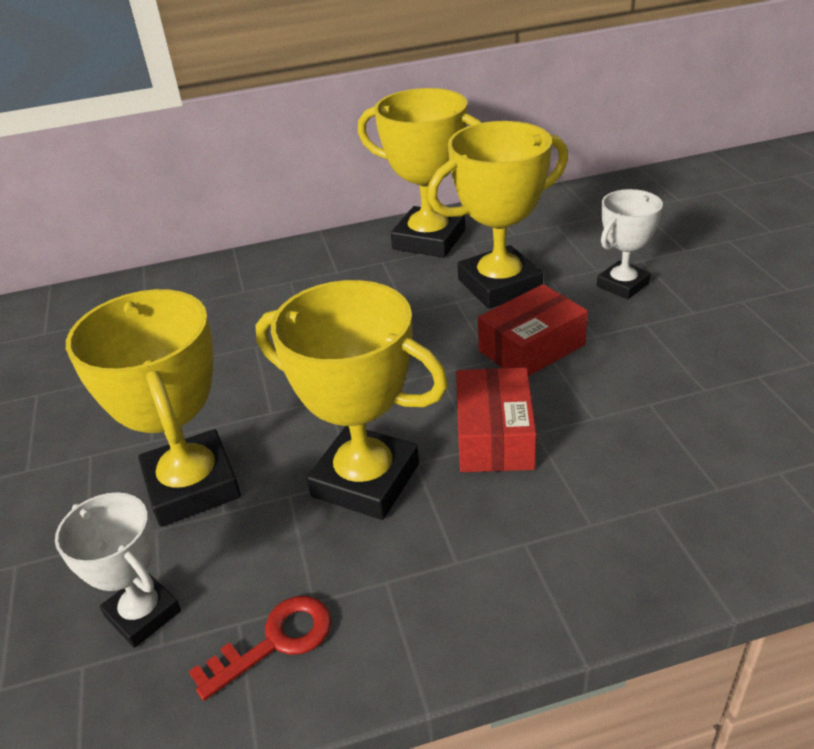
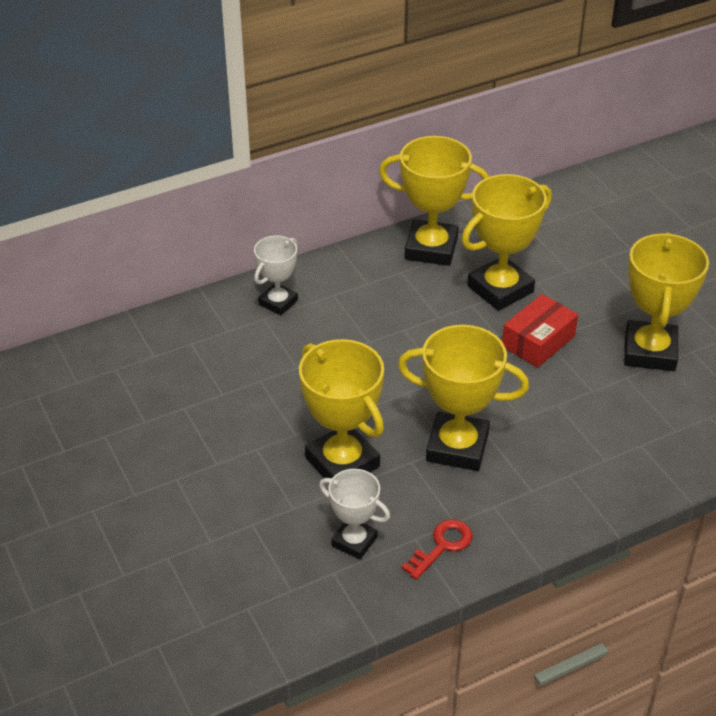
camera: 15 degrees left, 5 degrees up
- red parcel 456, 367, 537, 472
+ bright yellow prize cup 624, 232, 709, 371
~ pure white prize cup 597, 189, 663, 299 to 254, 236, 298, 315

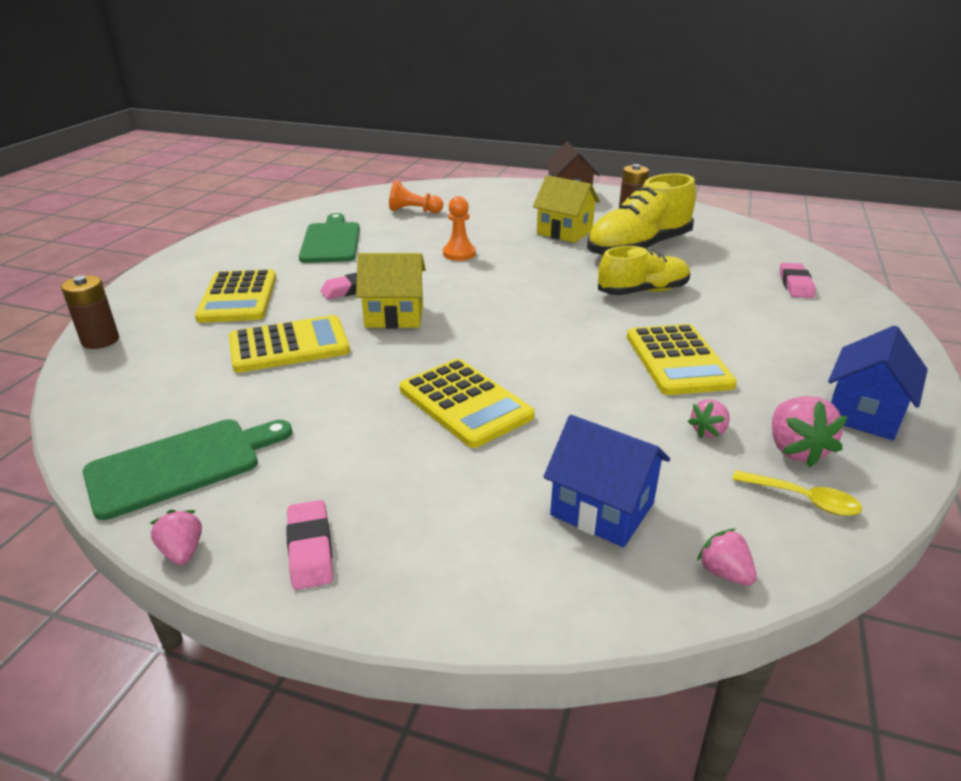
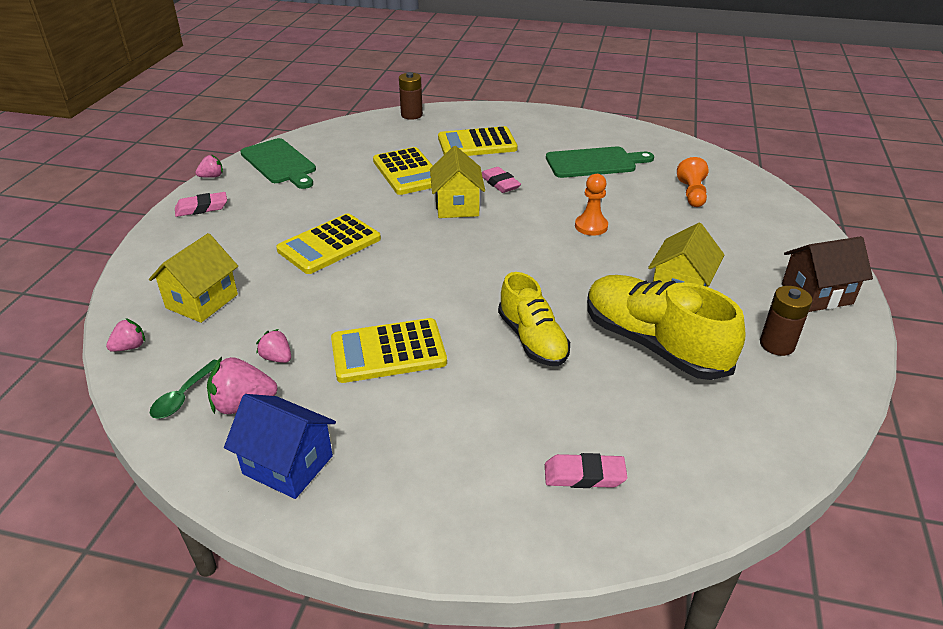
camera: 85 degrees right, 5 degrees up
~ cobalt toy house 543, 415, 670, 547 to bright yellow toy house 149, 233, 238, 323
~ bright yellow teaspoon 732, 470, 862, 516 to leaf-green teaspoon 150, 360, 218, 419

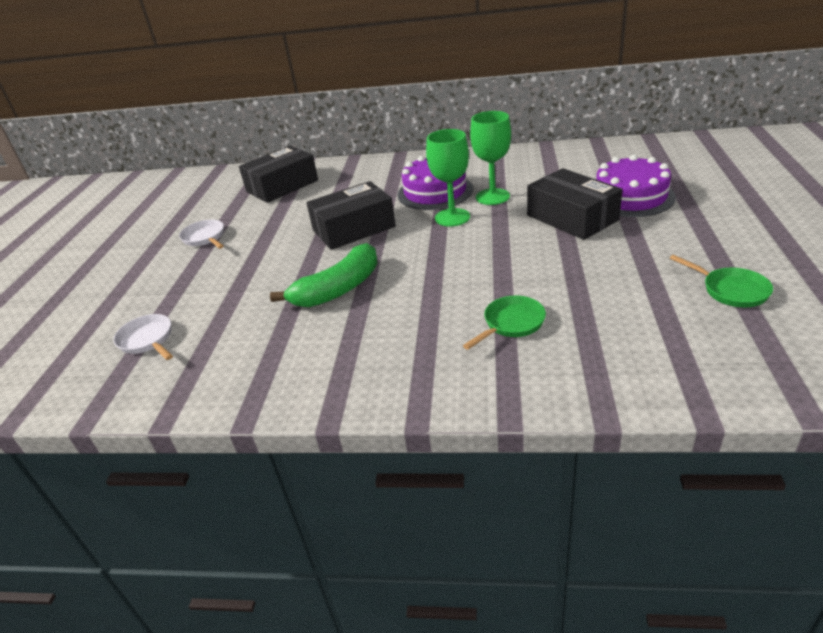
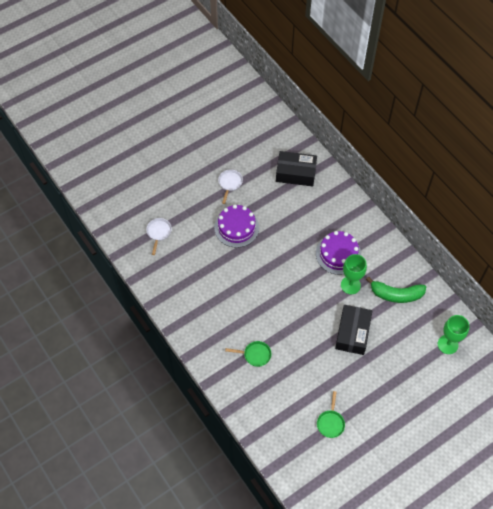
camera: 45 degrees right, 25 degrees up
- jet-black parcel 306, 181, 396, 250
~ leaf-green banana fruit 270, 243, 378, 307 to 366, 277, 426, 303
~ leaf-green goblet 426, 129, 470, 227 to 438, 315, 469, 354
~ purple gateau 596, 155, 676, 217 to 214, 205, 259, 248

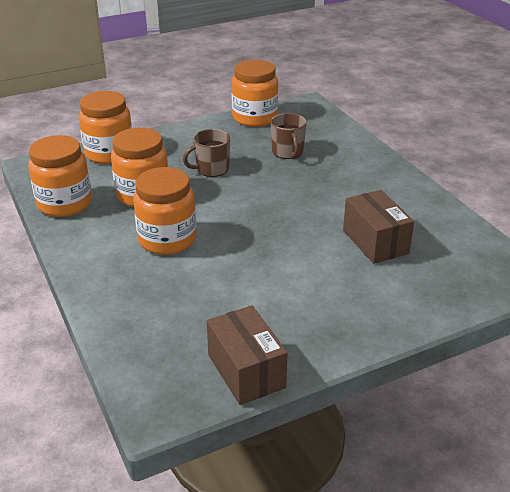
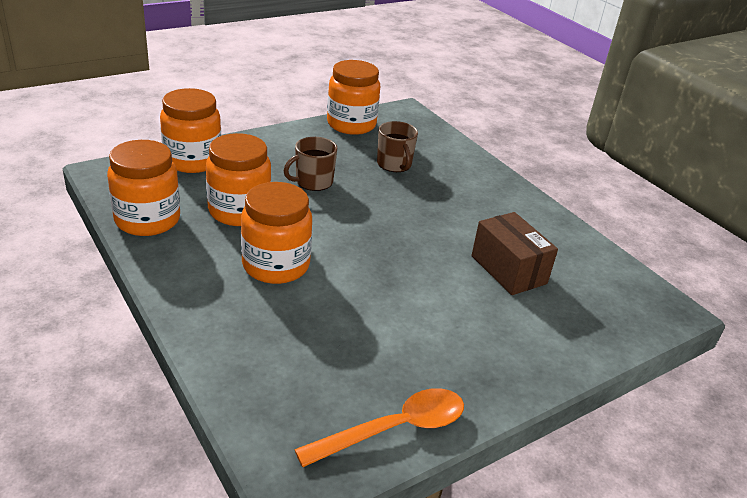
camera: 10 degrees left, 0 degrees up
~ brown parcel 207, 305, 288, 405 to bright orange teaspoon 294, 388, 464, 467

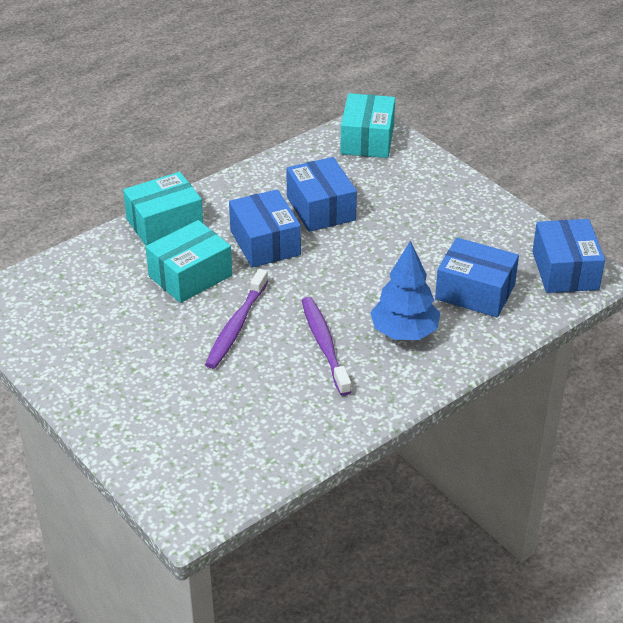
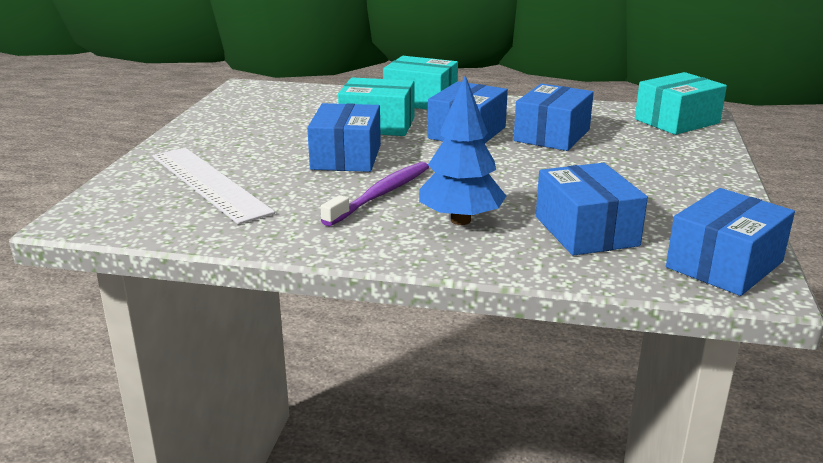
camera: 50 degrees right, 15 degrees down
+ pure white straightedge 153, 148, 275, 225
~ purple dental brush 205, 269, 268, 369 to cobalt parcel 307, 103, 381, 172

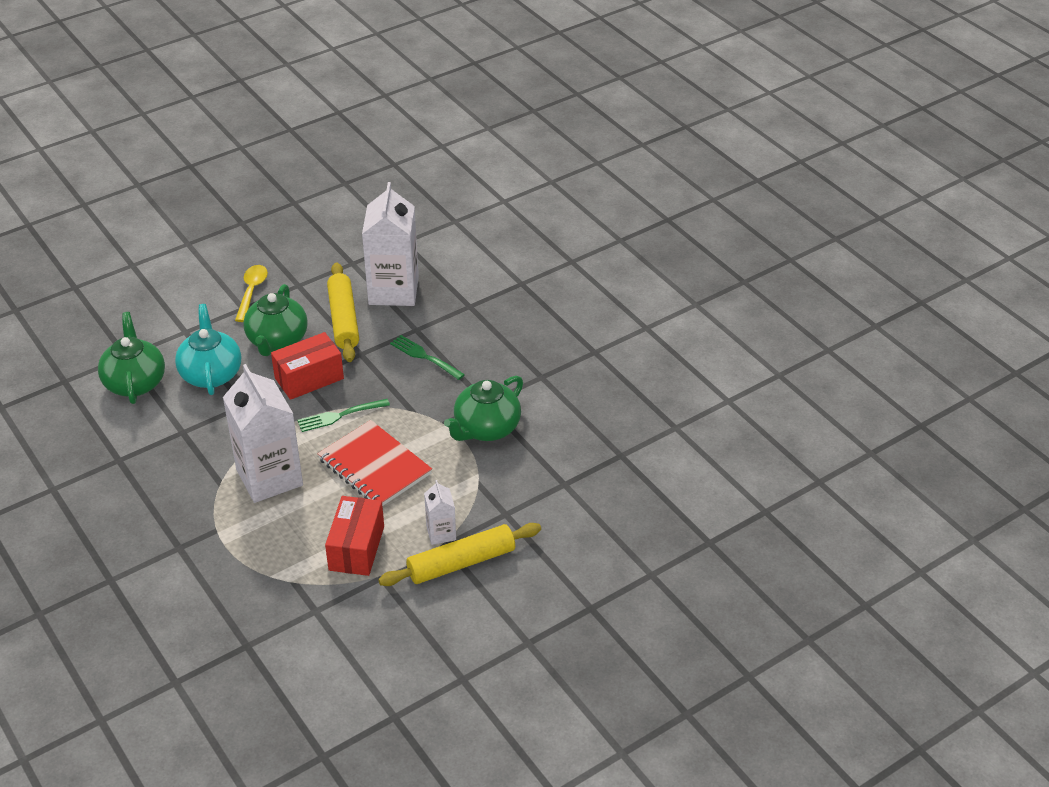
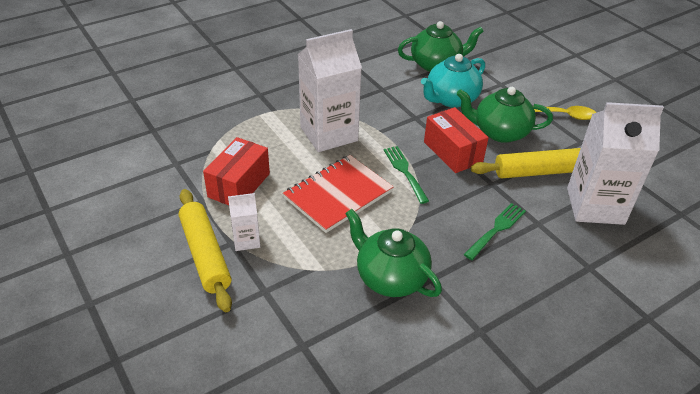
camera: 90 degrees right, 0 degrees up
~ teal china teapot 175, 304, 241, 395 = 421, 54, 485, 108 150 degrees clockwise
~ red parcel 325, 496, 384, 576 = 203, 137, 270, 205 75 degrees counterclockwise

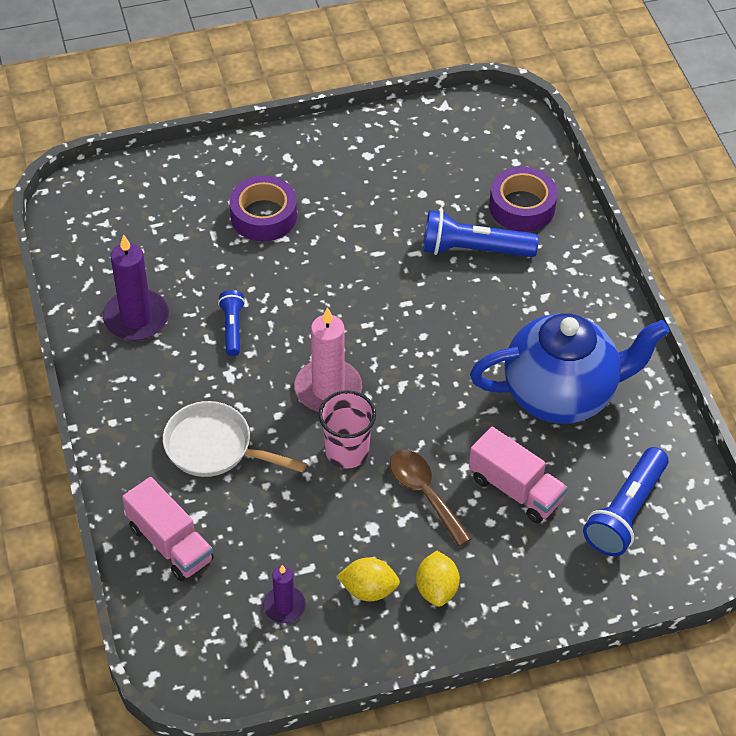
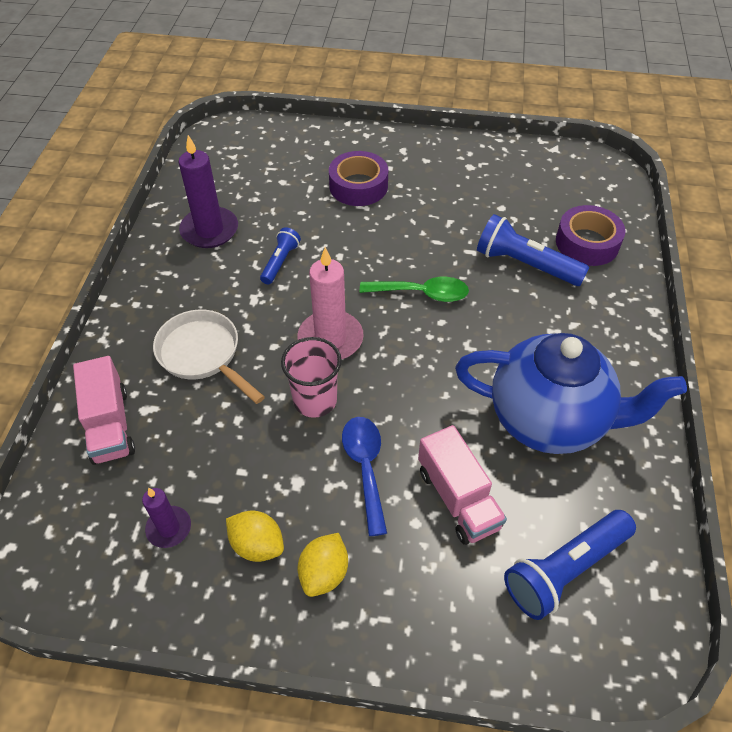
camera: 25 degrees right, 0 degrees up
+ leaf-green teaspoon 360, 277, 469, 302
~ brown teaspoon 390, 450, 472, 547 to cobalt teaspoon 342, 417, 387, 536

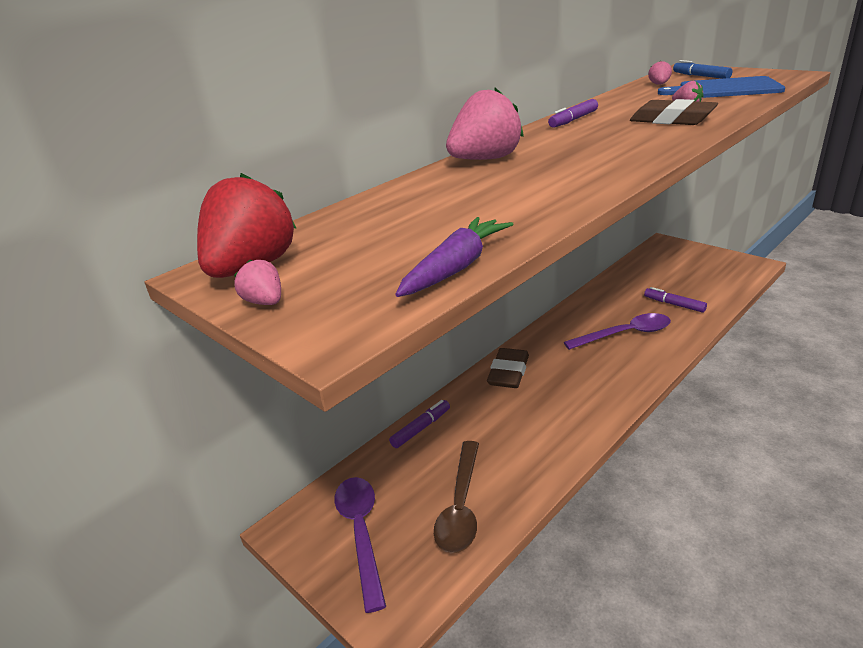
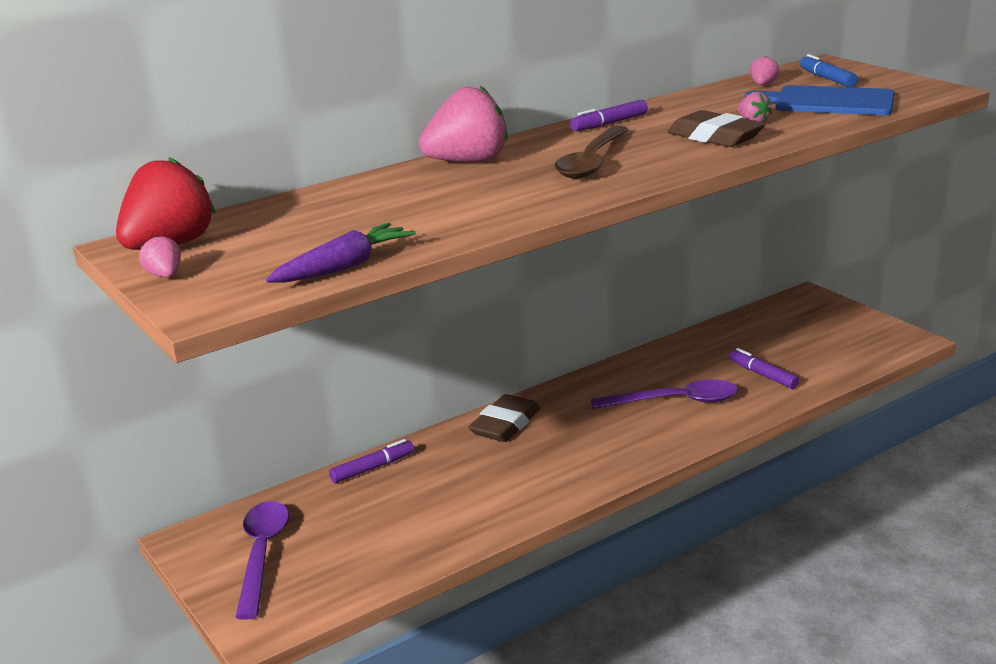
camera: 10 degrees right, 5 degrees down
~ brown teaspoon 434, 441, 479, 553 to 554, 126, 629, 179

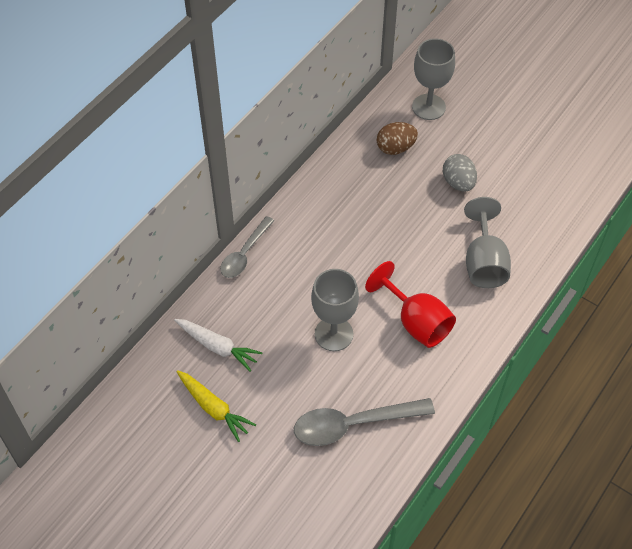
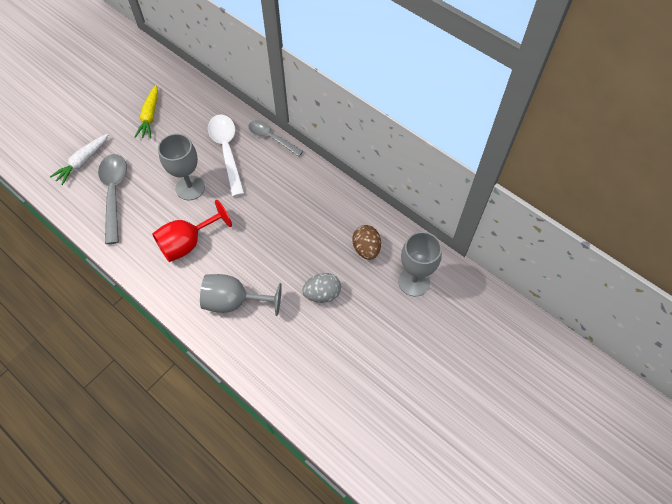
camera: 95 degrees right, 5 degrees up
+ pure white teaspoon 208, 115, 245, 197
~ pure white toy carrot 174, 319, 263, 372 to 50, 133, 109, 185
~ bright yellow toy carrot 177, 370, 256, 442 = 134, 85, 158, 139 45 degrees counterclockwise

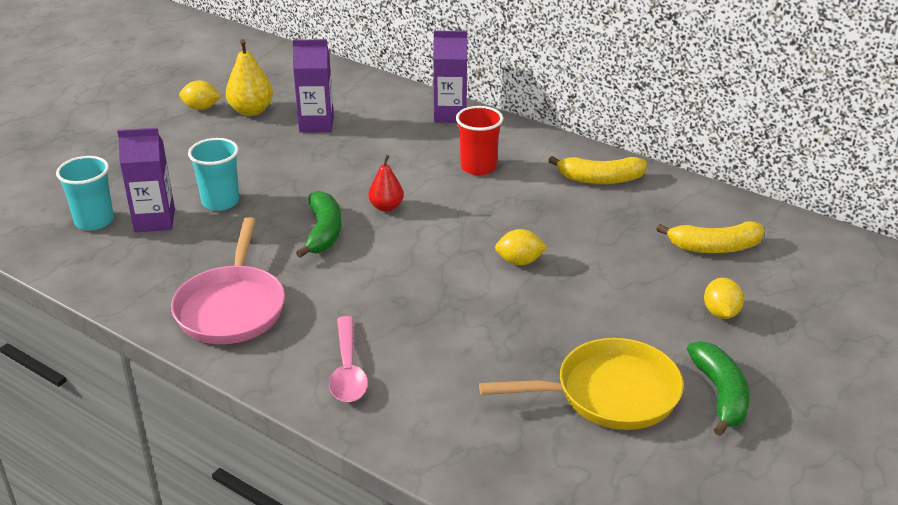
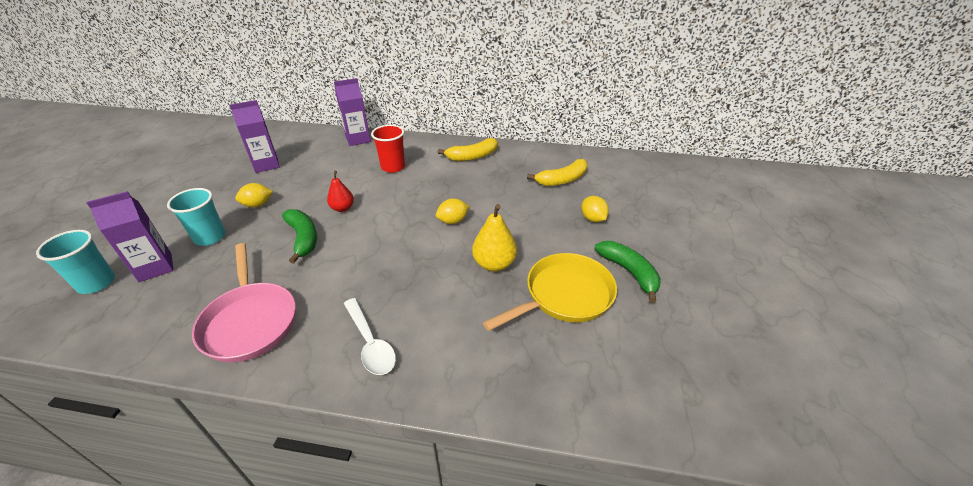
camera: 25 degrees left, 5 degrees up
~ bright yellow toy lemon 179, 80, 221, 110 to 235, 183, 273, 207
~ bright yellow pear 226, 39, 273, 116 to 472, 204, 517, 272
~ pink teaspoon 329, 316, 368, 402 to pure white teaspoon 344, 298, 396, 375

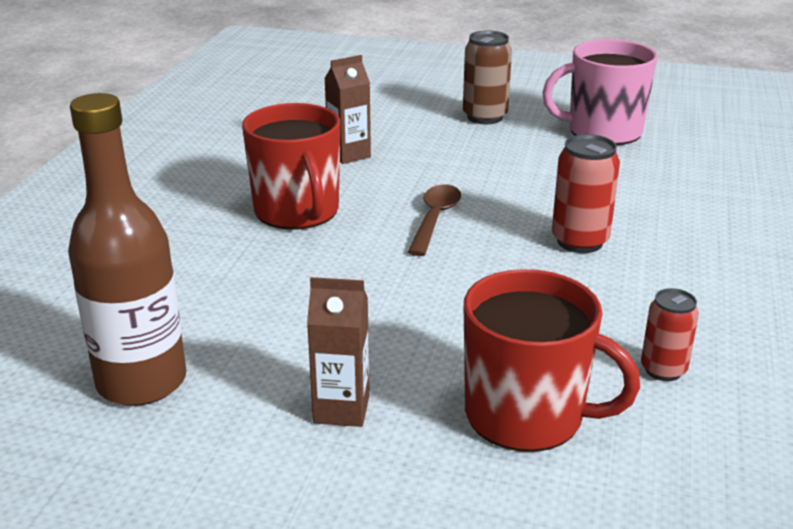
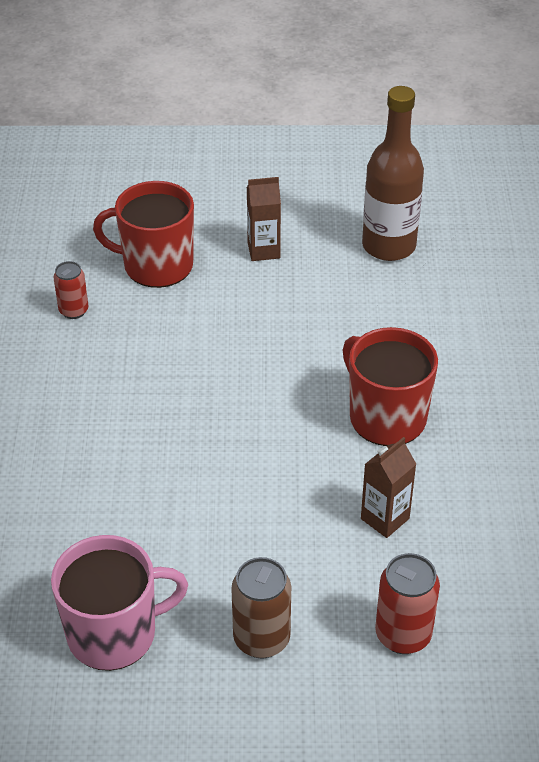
camera: 165 degrees right, 15 degrees up
- brown teaspoon 408, 184, 461, 256
~ red soda can 552, 134, 620, 253 to 375, 553, 440, 654

